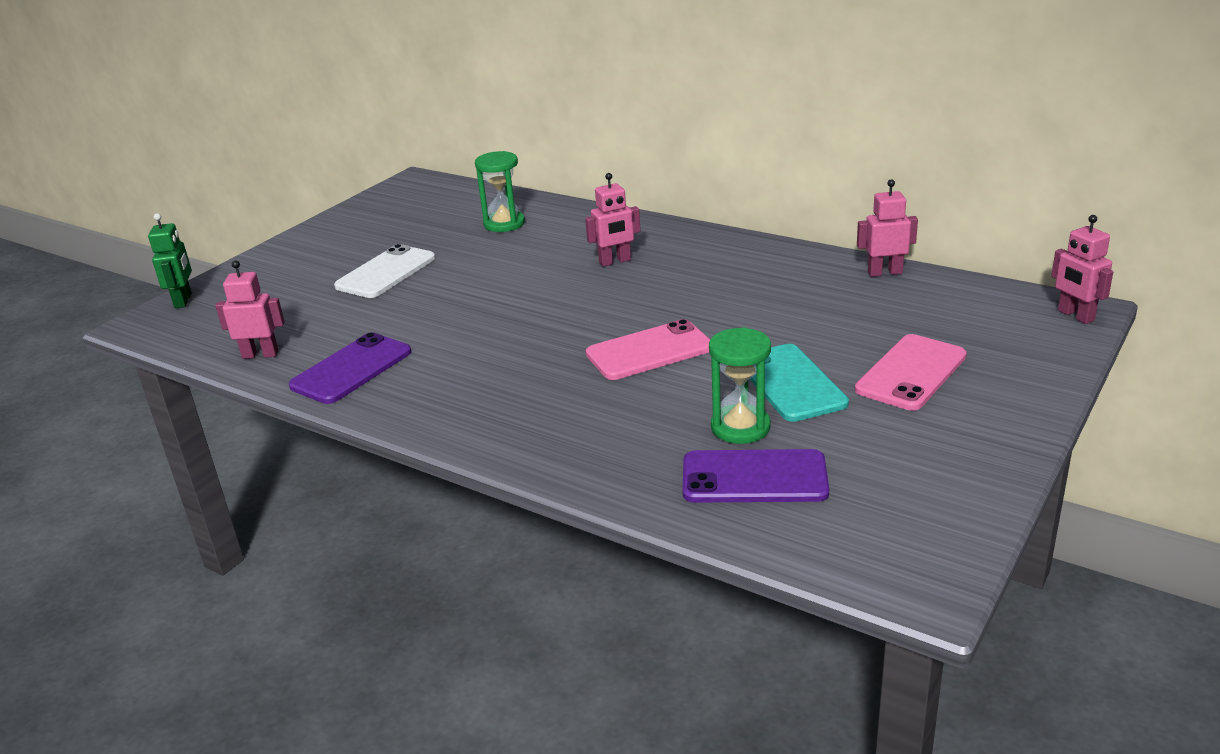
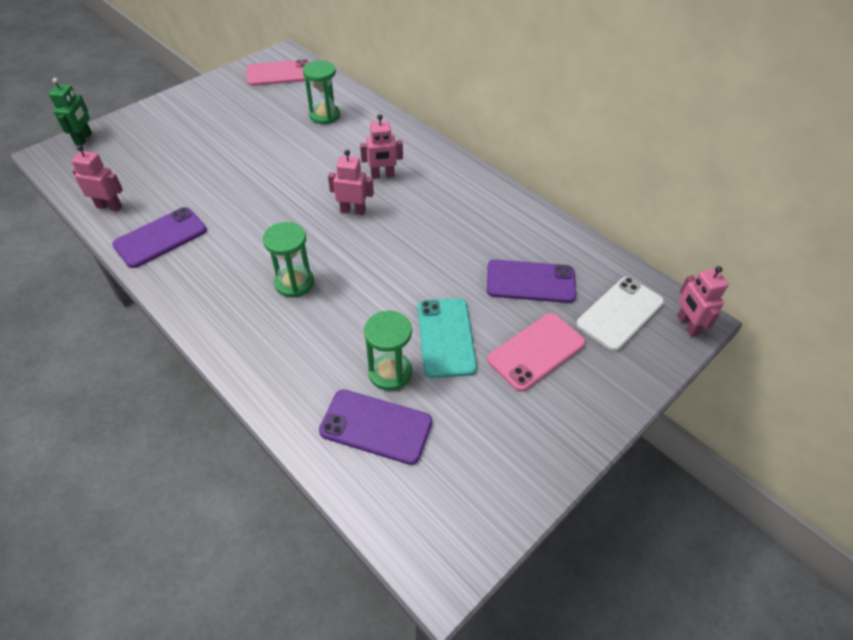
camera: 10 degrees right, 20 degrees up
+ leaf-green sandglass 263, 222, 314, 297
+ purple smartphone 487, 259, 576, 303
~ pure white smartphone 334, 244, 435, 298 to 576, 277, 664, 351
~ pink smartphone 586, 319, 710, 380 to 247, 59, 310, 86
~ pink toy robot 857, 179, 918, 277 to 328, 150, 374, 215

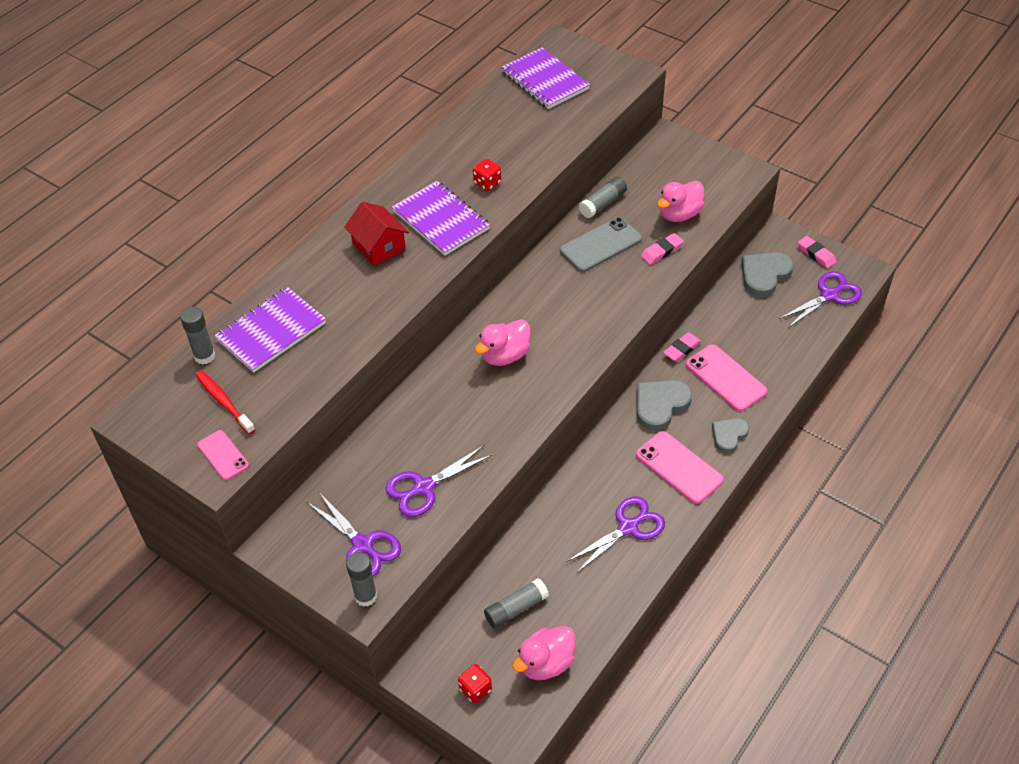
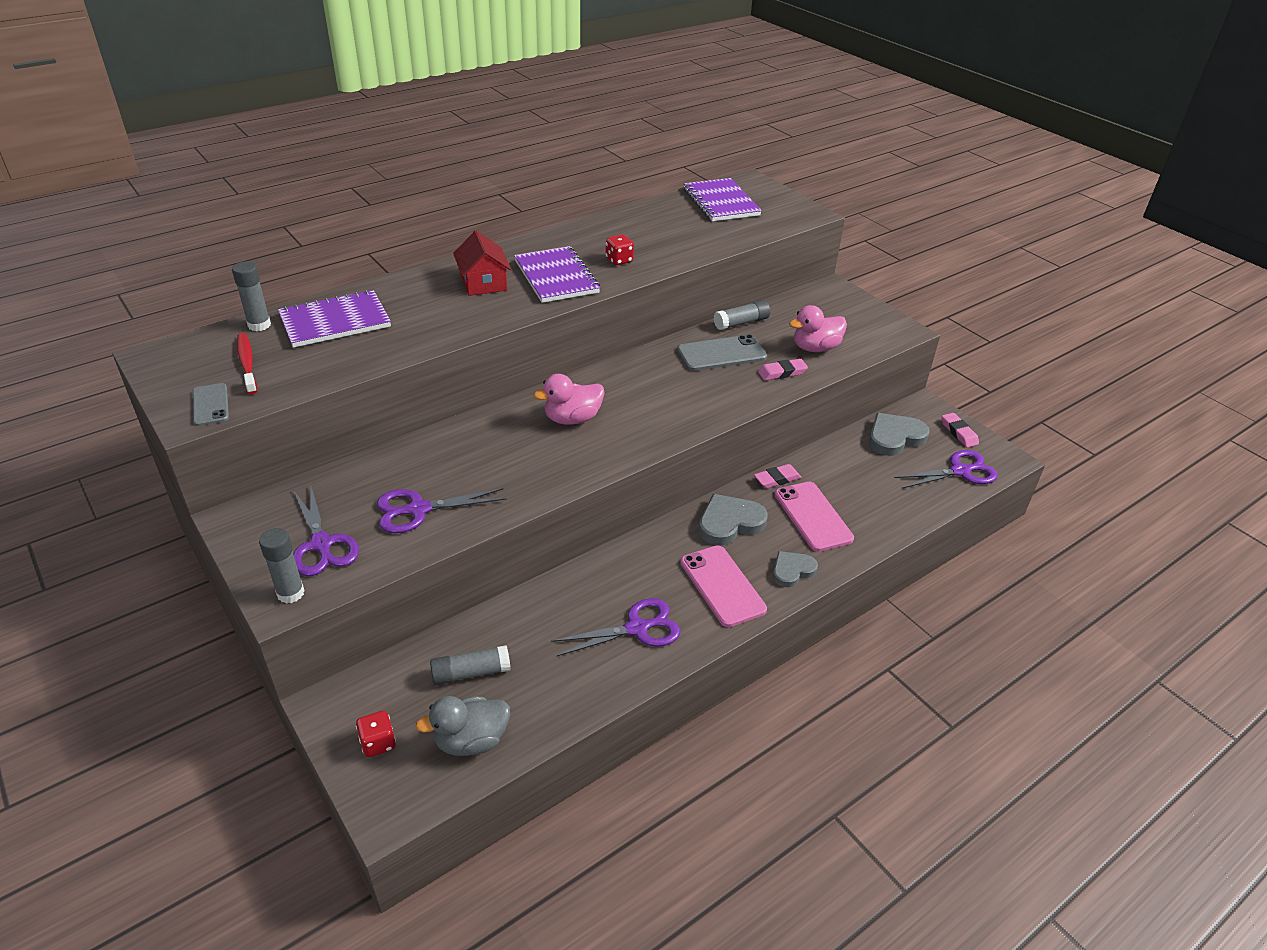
camera: 15 degrees right, 10 degrees down
~ pink smartphone 197, 430, 249, 480 to ash-grey smartphone 193, 383, 229, 426
~ pink rubber duck 512, 626, 576, 680 to ash-grey rubber duck 416, 696, 510, 756

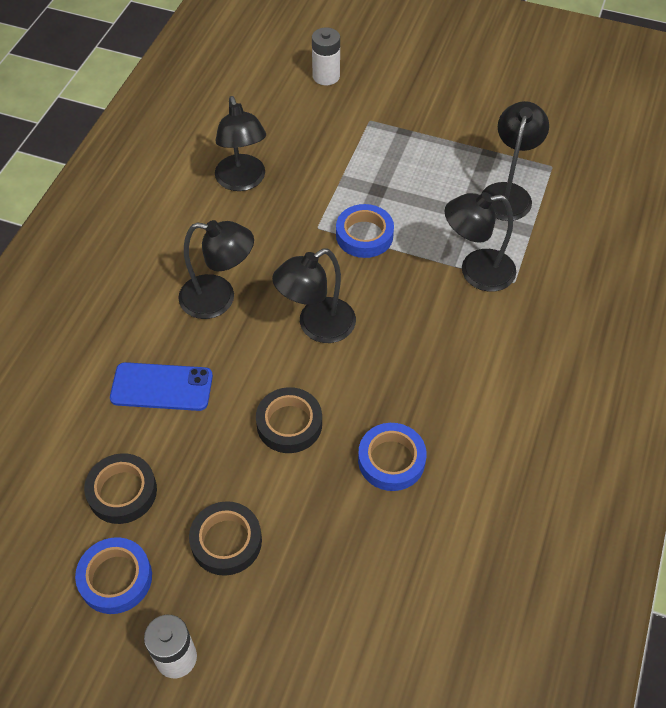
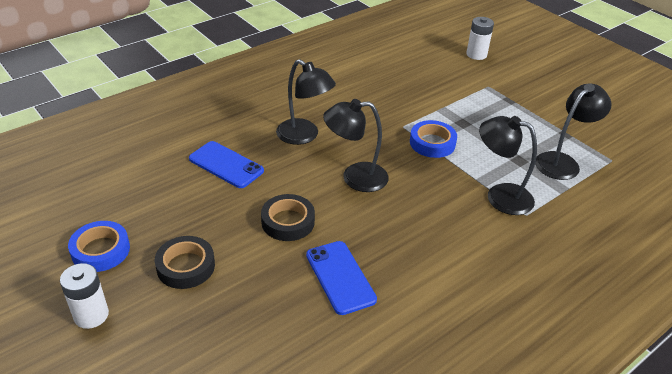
camera: 30 degrees right, 15 degrees down
- jet-black tape 84, 453, 157, 524
- jet-black desk lamp 215, 96, 266, 191
~ cobalt tape 358, 423, 427, 491 to cobalt smartphone 306, 241, 377, 315

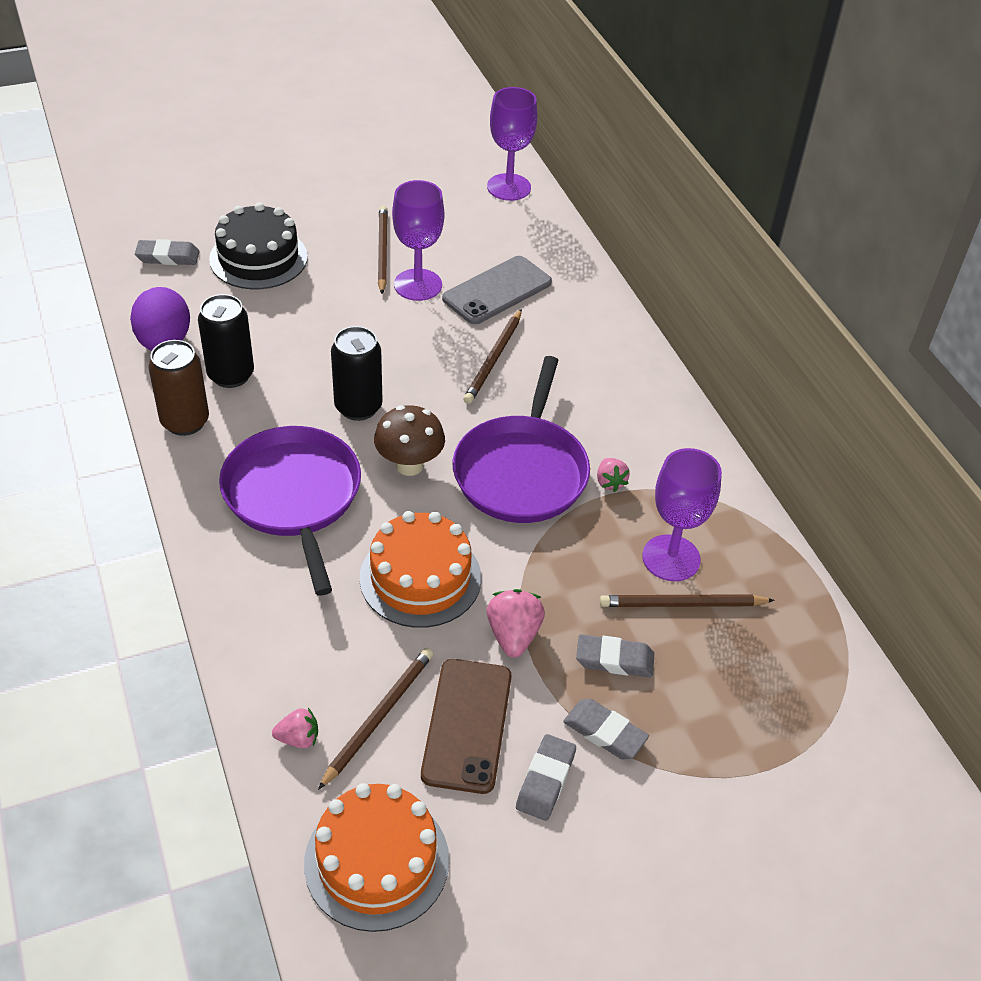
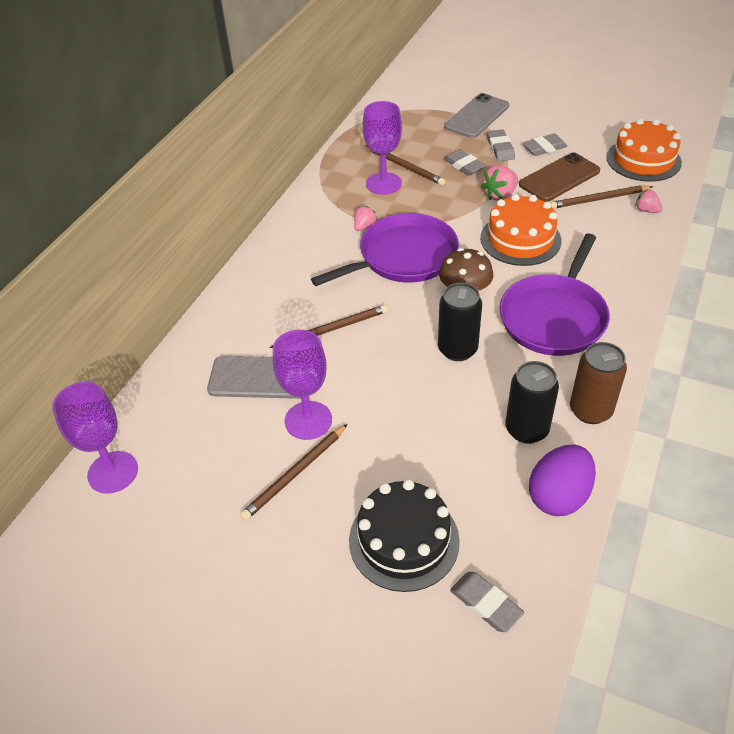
camera: 130 degrees left, 0 degrees up
+ ash-grey smartphone 444, 93, 509, 138

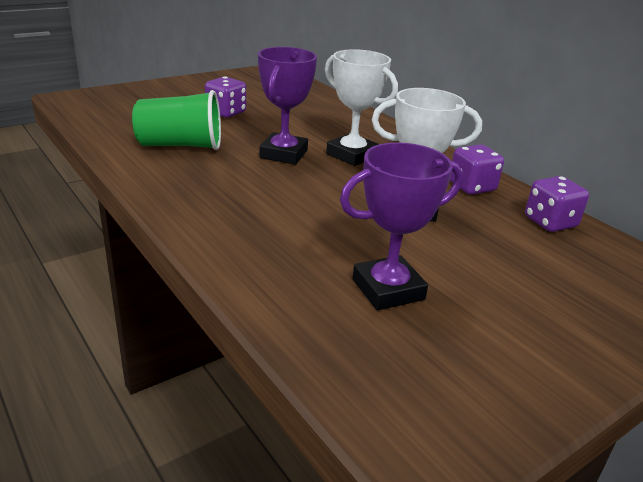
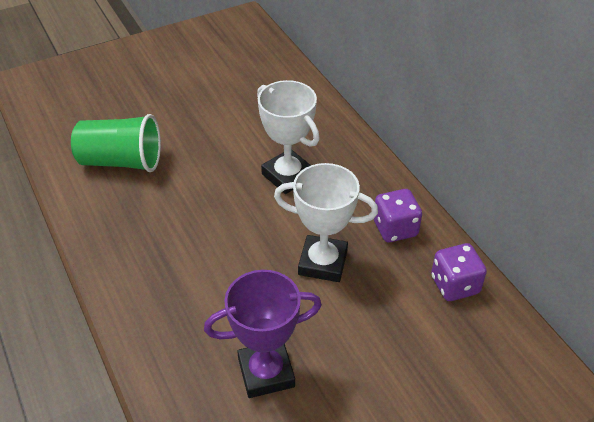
camera: 10 degrees right, 15 degrees up
- purple die 205, 76, 246, 118
- purple prize cup 258, 47, 317, 165

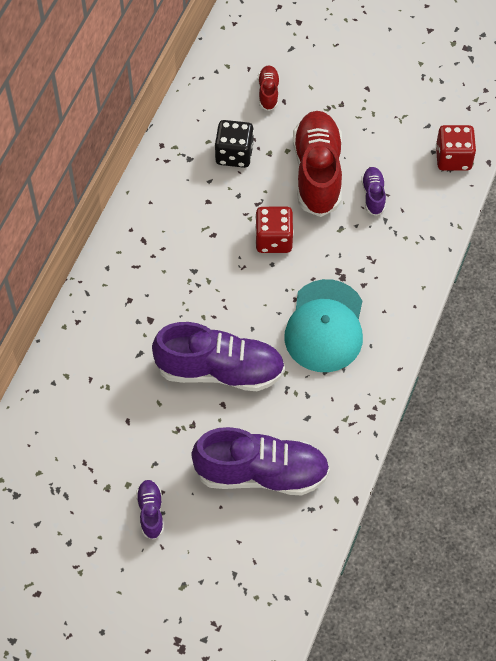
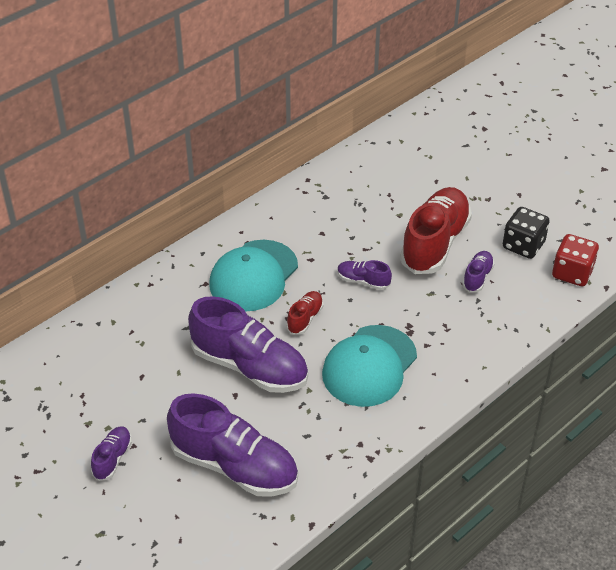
camera: 25 degrees right, 15 degrees down
+ teal cap 209, 240, 298, 311
~ jet-black die 215, 120, 254, 168 to 503, 207, 550, 259
~ red sneaker 258, 65, 280, 111 to 286, 291, 323, 335
~ red die 255, 207, 294, 253 to purple sneaker 337, 260, 392, 290

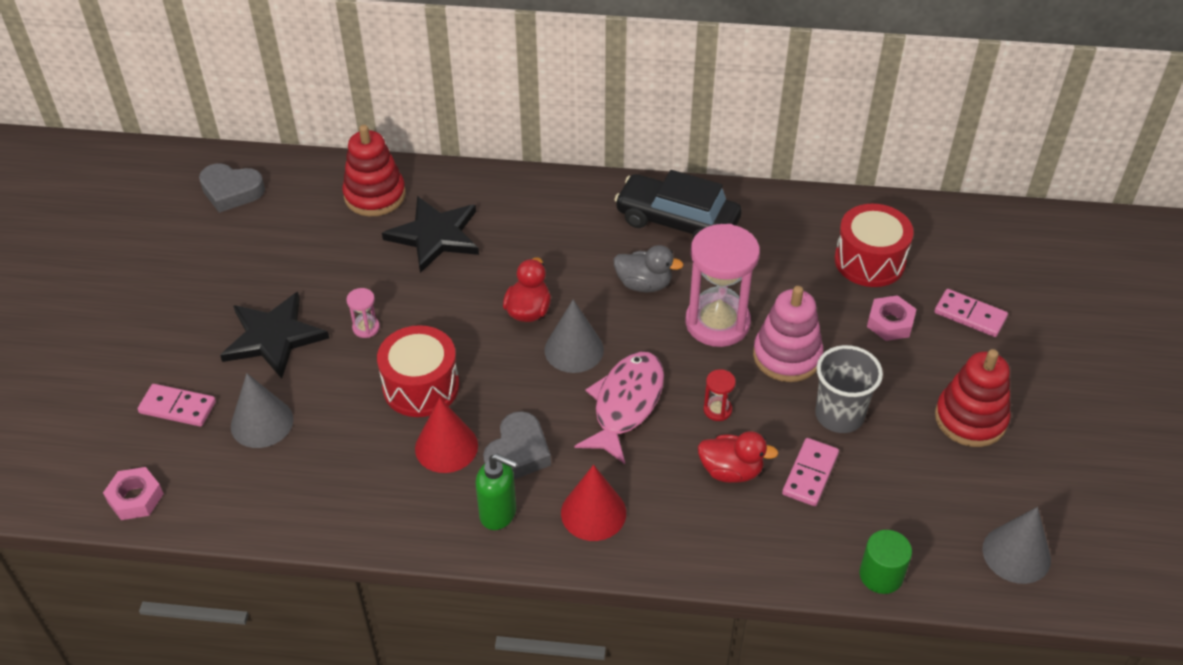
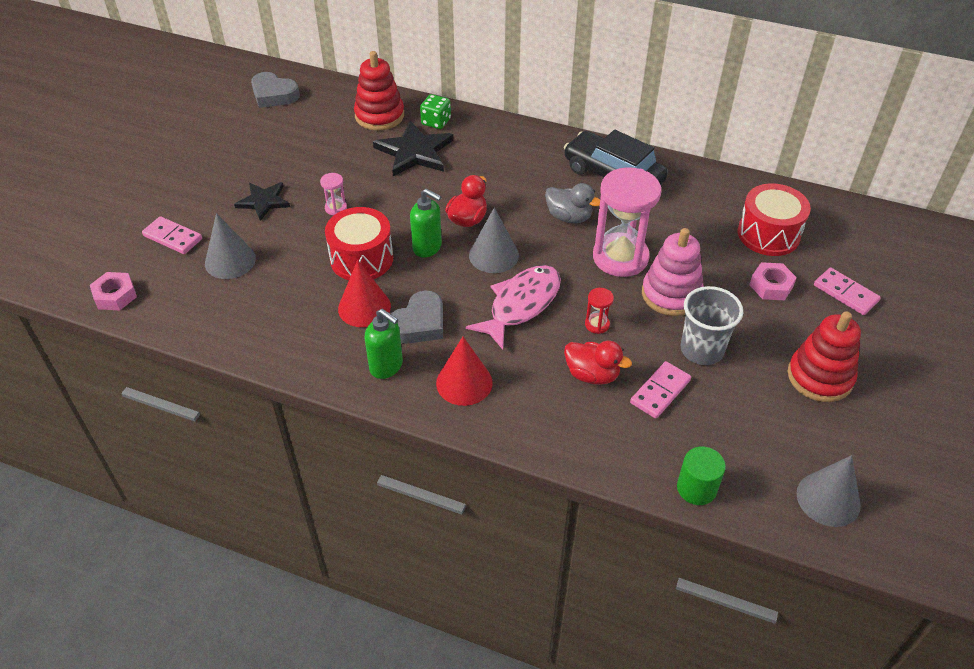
camera: 15 degrees right, 0 degrees up
+ leaf-green soap dispenser 410, 188, 442, 258
+ leaf-green die 420, 94, 451, 129
~ jet-black five-pointed star 220, 292, 329, 379 = 234, 182, 290, 221 x0.64

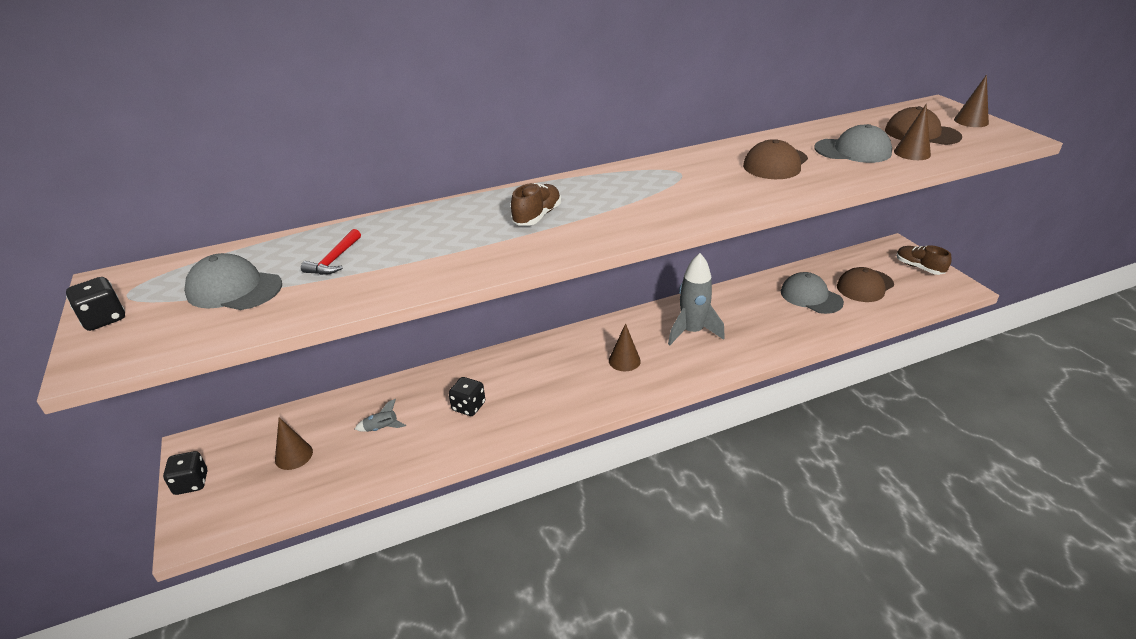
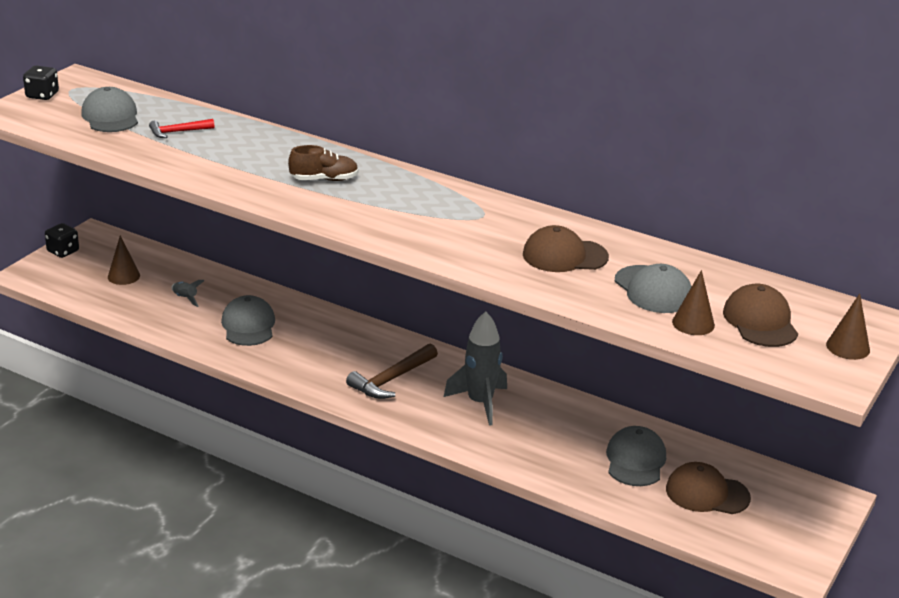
camera: 50 degrees right, 5 degrees down
- brown sneaker 896, 245, 952, 275
~ jet-black die 448, 377, 485, 416 to ash-grey cap 221, 295, 275, 346
~ brown cone 609, 323, 641, 371 to brown hammer 346, 343, 438, 399

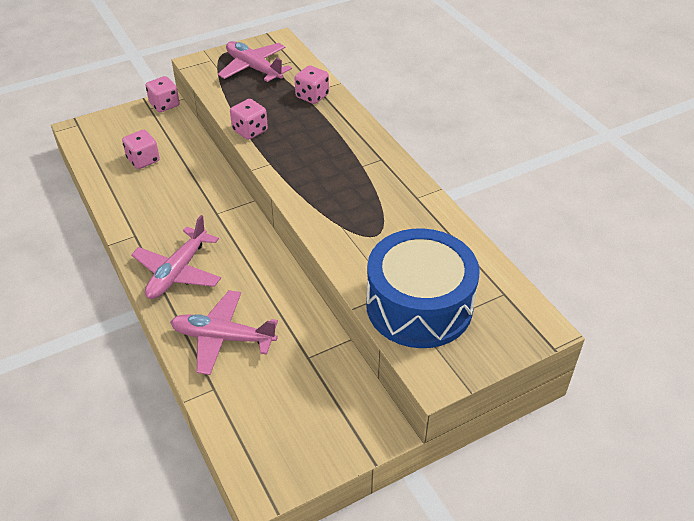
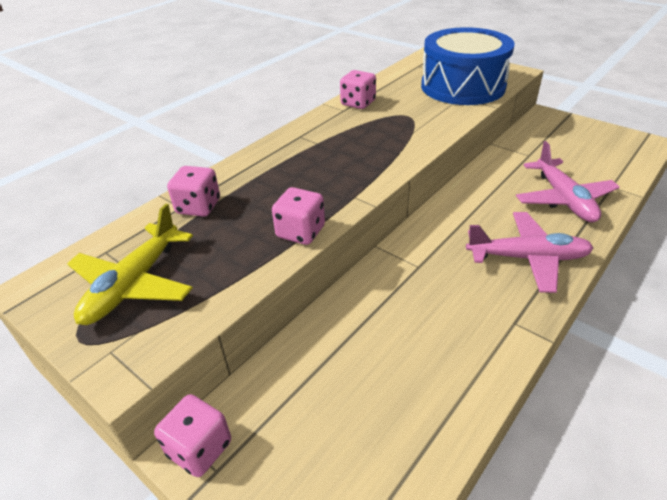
camera: 110 degrees left, 5 degrees down
~ pink die 122, 130, 160, 169 to 340, 70, 376, 109
~ pink aeroplane 218, 41, 292, 82 to bright yellow aeroplane 67, 204, 193, 325

